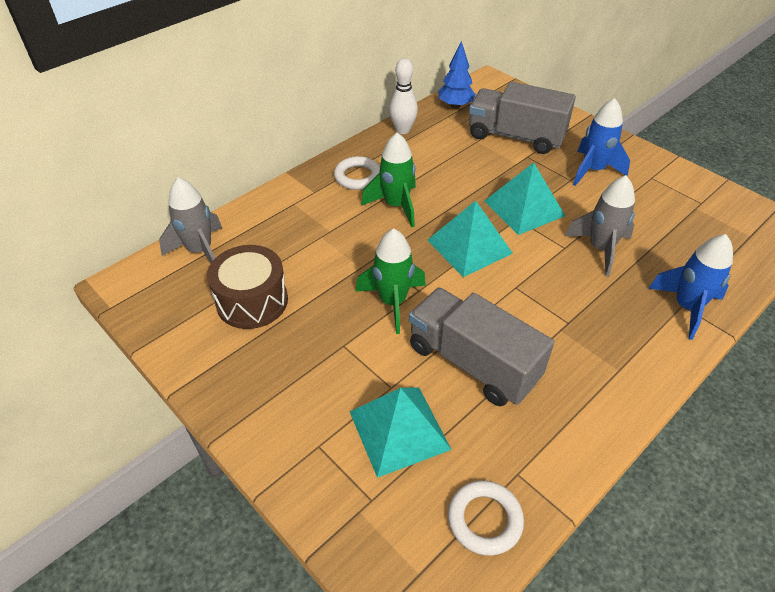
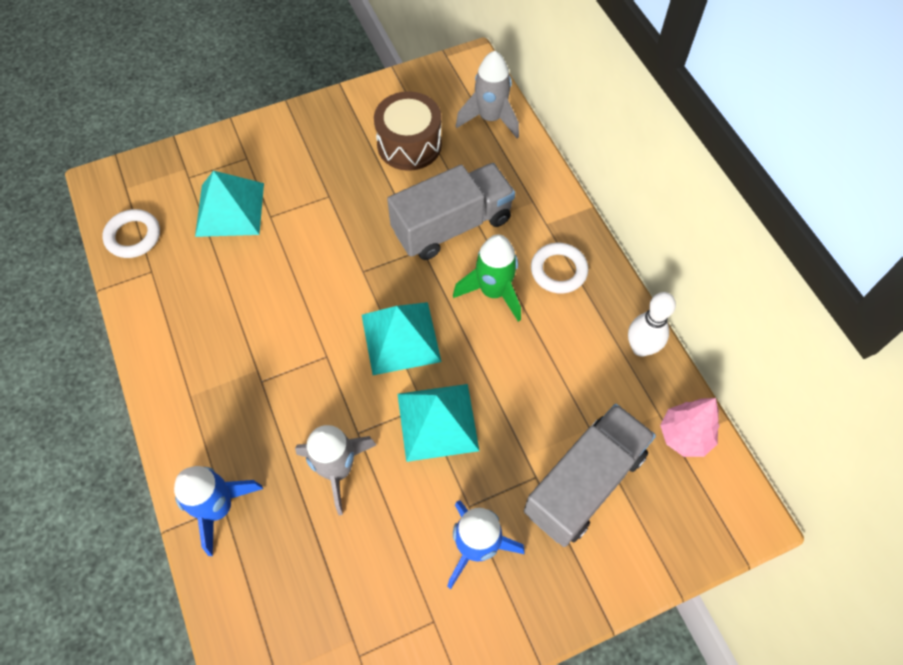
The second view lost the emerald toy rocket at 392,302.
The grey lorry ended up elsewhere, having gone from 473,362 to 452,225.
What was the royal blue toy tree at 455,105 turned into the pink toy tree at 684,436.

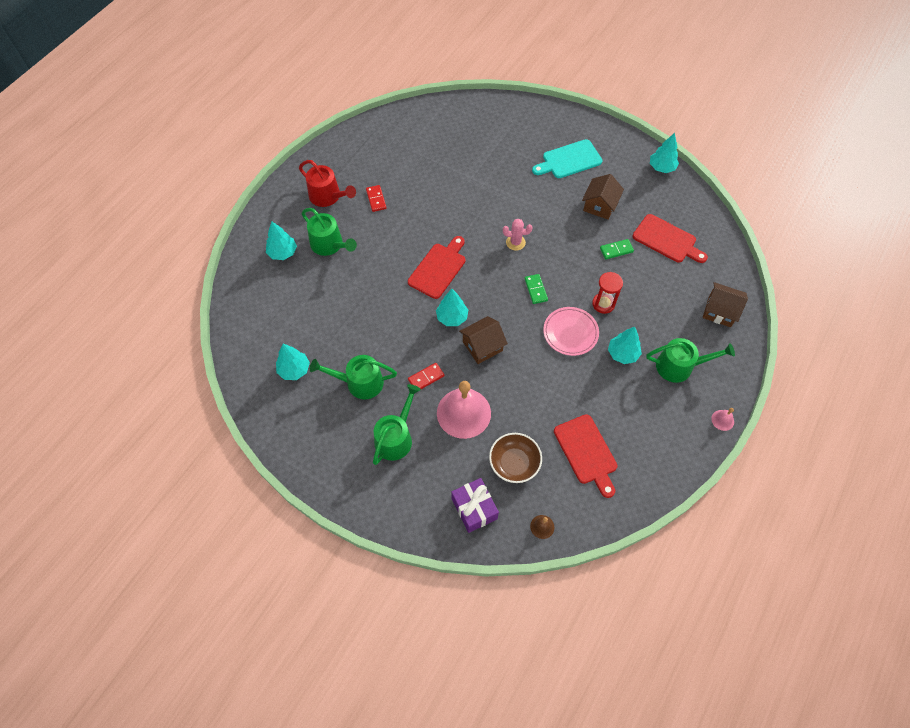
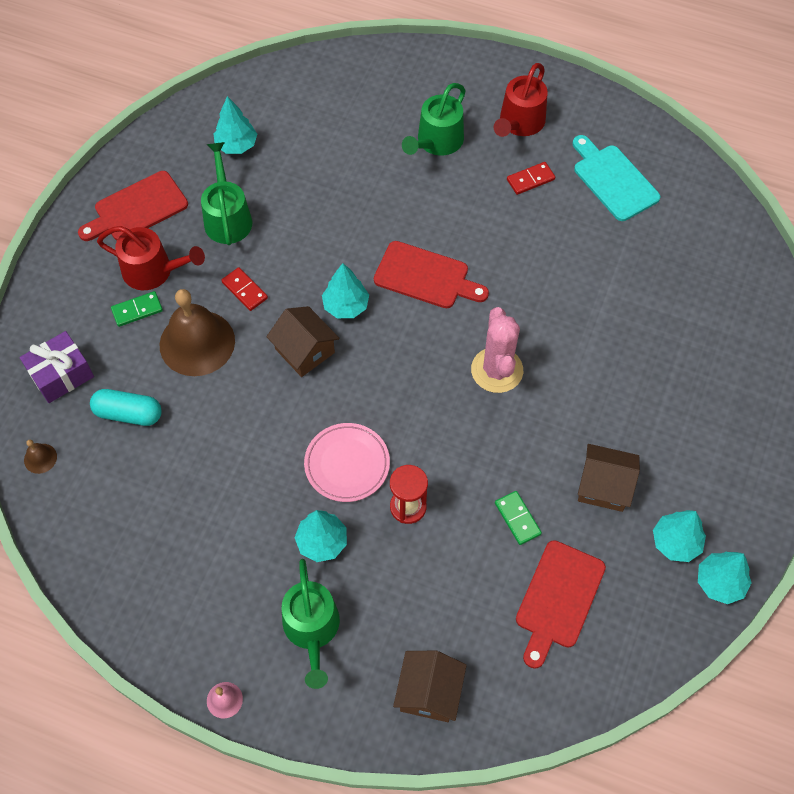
The turquoise toy tree ended up elsewhere, having gone from 282,253 to 675,542.
What was the emerald watering pot at 395,437 turned into the scarlet watering pot at 153,271.
What was the pink school bell at 463,413 turned into the dark brown school bell at 197,343.
Where the dark brown bowl stood at 514,463, the turquoise pill shape came to stand at 128,413.
The size of the pink cactus at 515,242 changed by a factor of 1.69.
The emerald domino piece ended up elsewhere, having gone from 536,290 to 137,310.
The turquoise cutting board ended up elsewhere, having gone from 569,160 to 613,180.
The scarlet cutting board ended up elsewhere, having gone from 586,452 to 137,209.

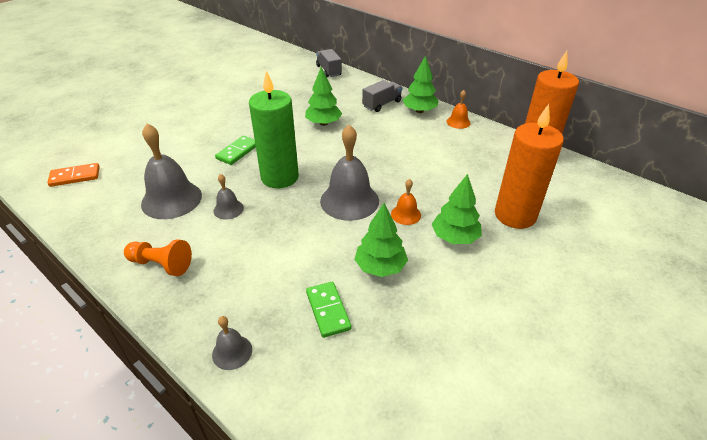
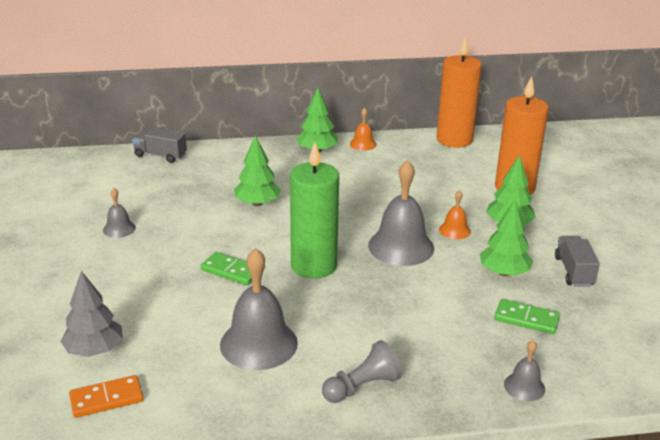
The bright orange domino piece at 75,177 ended up facing another way, 45 degrees clockwise from before.
What was the bright orange game pawn at 161,264 turned into the grey game pawn at 362,387.
The grey school bell ended up elsewhere, having gone from 228,209 to 119,229.
The emerald domino piece at 237,152 ended up facing another way, 45 degrees counterclockwise from before.
The grey lorry ended up elsewhere, having gone from 382,104 to 573,271.
The second view gained the grey toy tree at 94,350.

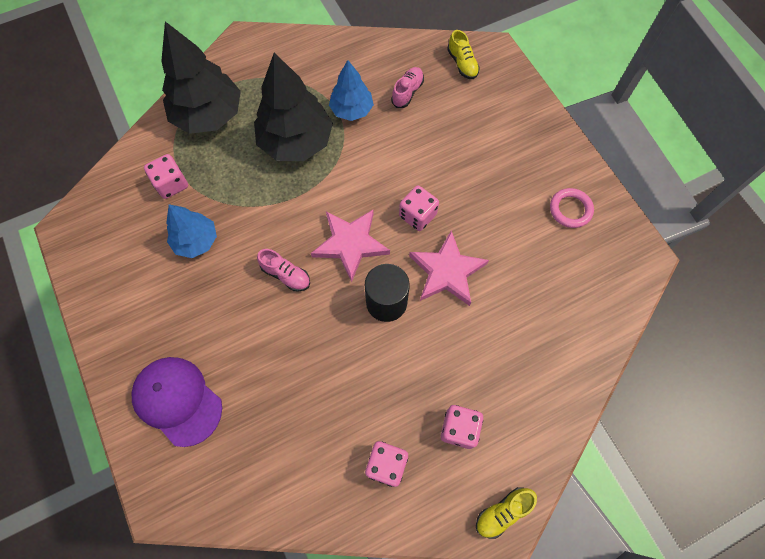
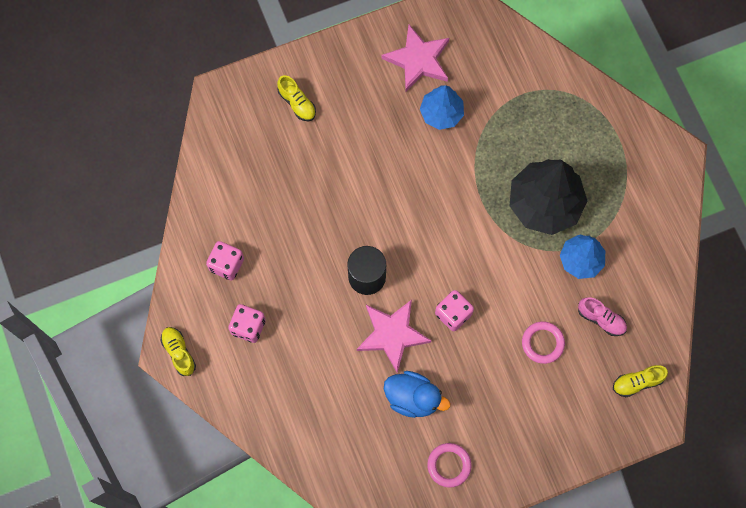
Where the violet peaked cap stood at 177,400, the golden shoe came to stand at 297,103.
The second view lost the pink game die at 171,184.
The second view lost the jet-black toy tree at 208,115.
The second view lost the pink shoe at 286,275.
The pink star shape ended up elsewhere, having gone from 350,244 to 418,60.
The second view gained the royal blue duck at 413,398.
The second view gained the pink torus at 542,343.

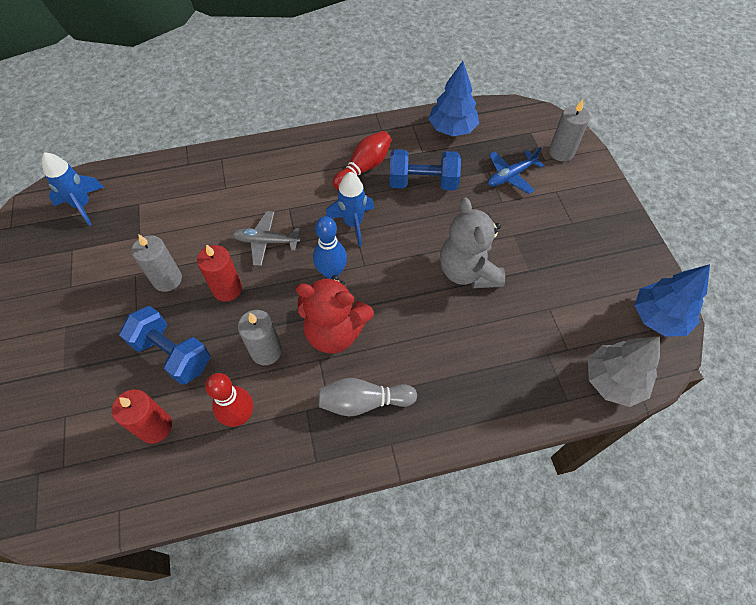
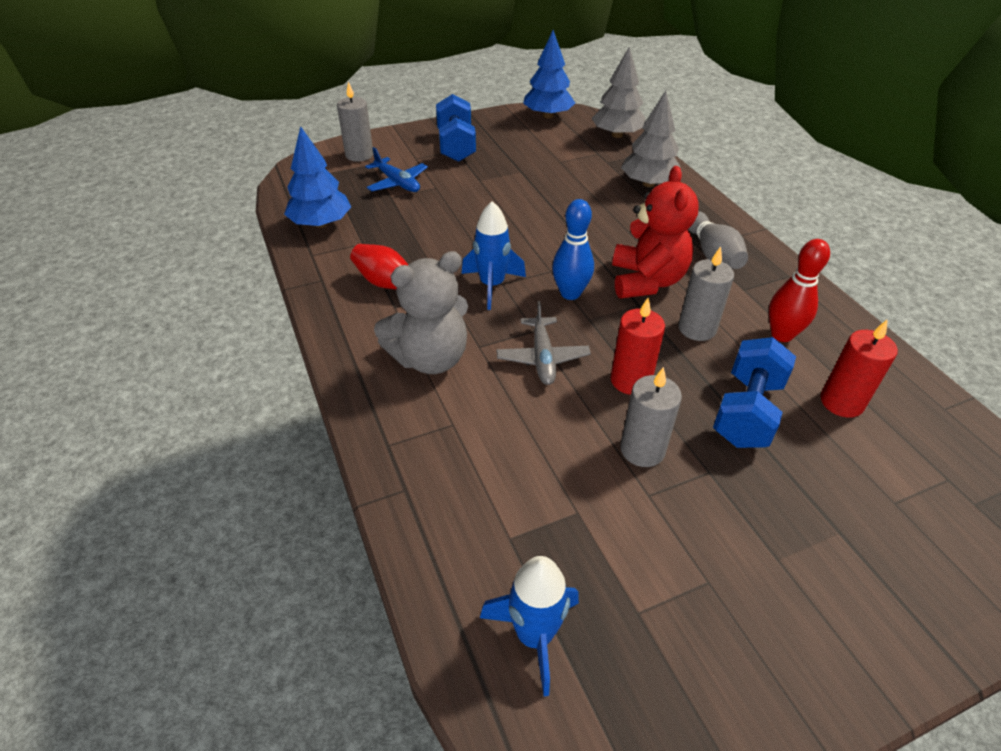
The royal blue free weight ended up elsewhere, having gone from 423,183 to 456,146.
The grey teddy bear ended up elsewhere, having gone from 468,271 to 430,358.
The second view gained the grey toy tree at 648,183.

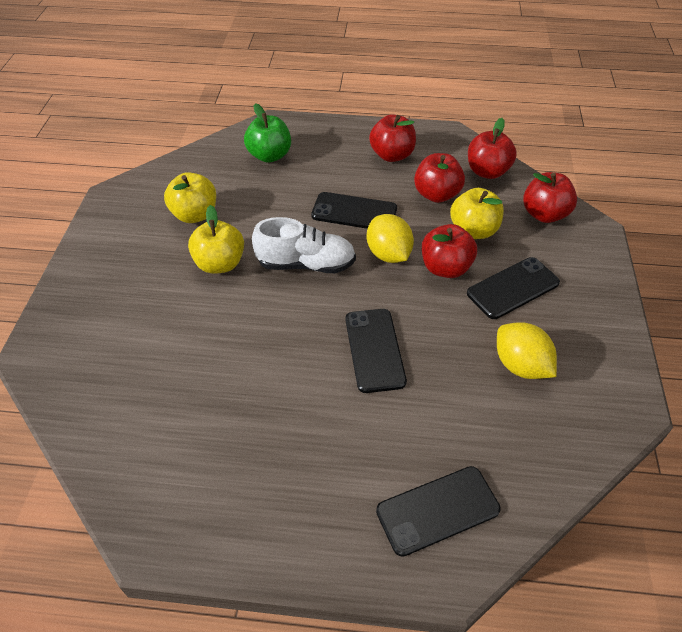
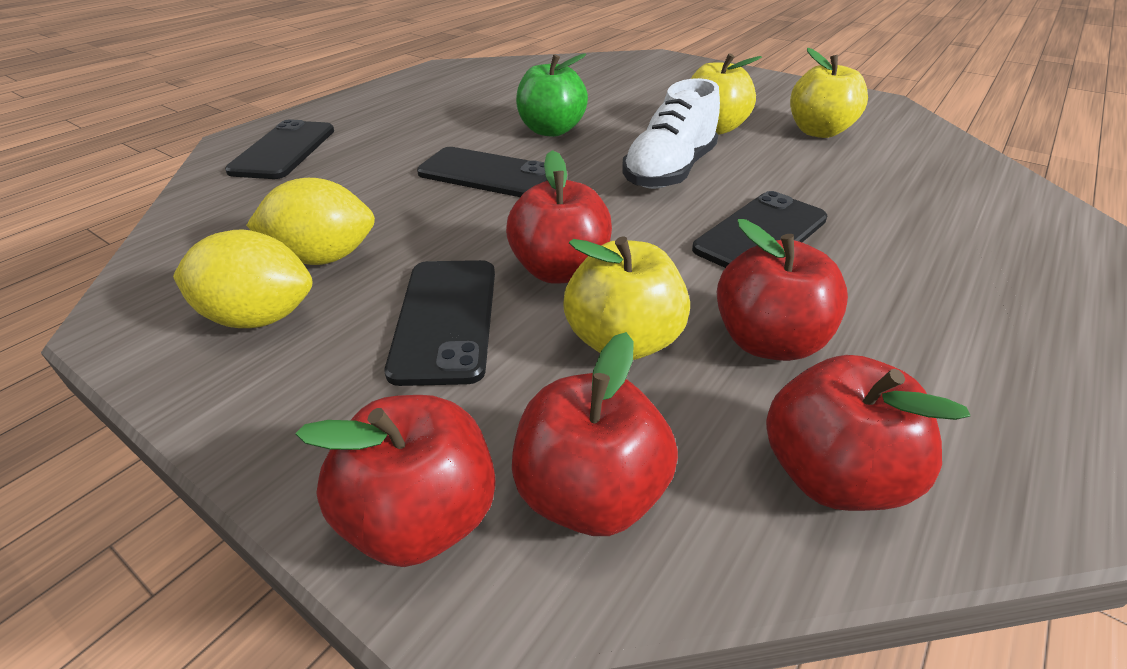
The emerald apple fruit ended up elsewhere, having gone from 269,155 to 551,130.
The golden toy lemon ended up elsewhere, having gone from 388,254 to 260,317.
The scarlet apple fruit ended up elsewhere, having gone from 392,155 to 422,517.

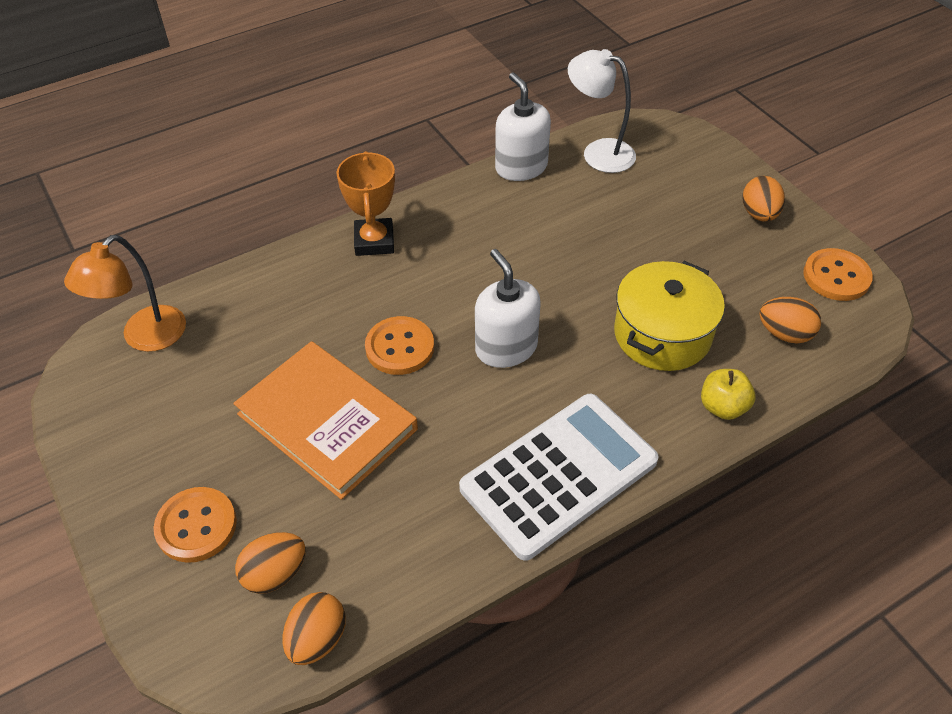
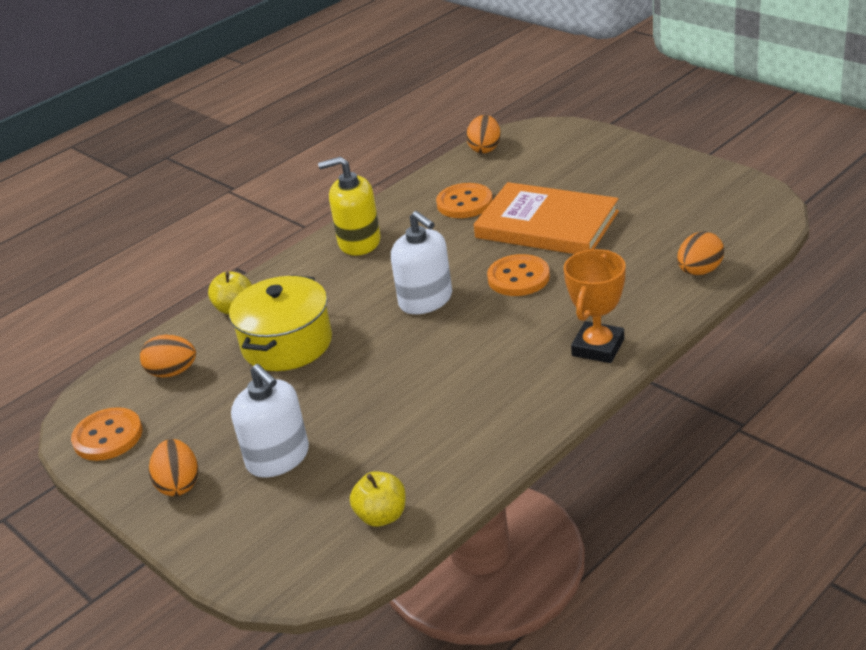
The second view lost the bright orange desk lamp at 145,337.
The bright orange shirt button ended up elsewhere, having gone from 196,526 to 464,203.
The bright orange egg shape ended up elsewhere, having gone from 275,574 to 699,271.
The bright orange trophy at 374,241 ended up facing another way, 45 degrees clockwise from before.
Where the snow-white adding machine stood at 559,475, the golden pump bottle came to stand at 359,242.
The snow-white pump bottle ended up elsewhere, having gone from 521,167 to 278,458.
Where the snow-white desk lamp stood at 598,152, the golden apple fruit came to stand at 382,516.

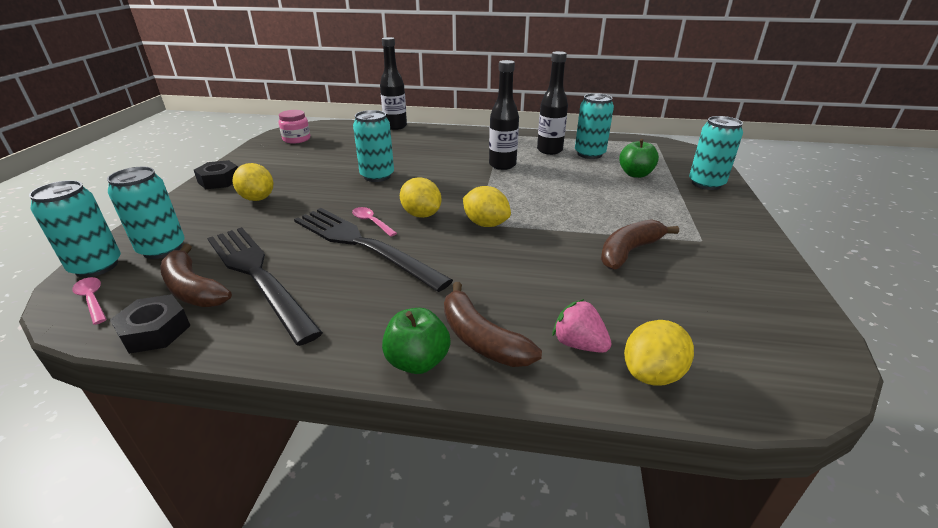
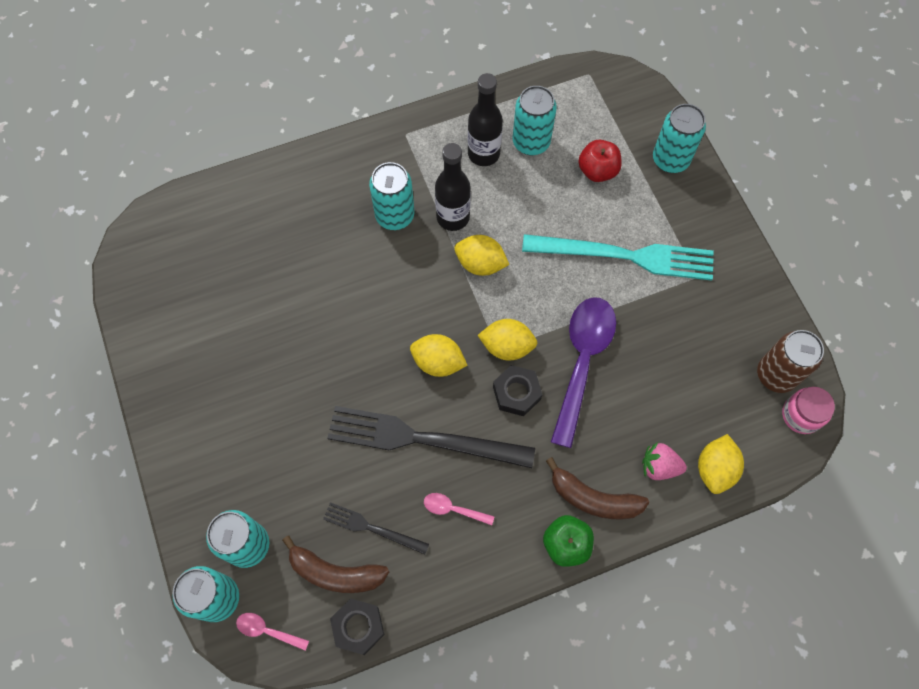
The jet-black hex nut ended up elsewhere, having gone from 219,180 to 516,393.
The size of the jet-black table fork at 258,276 changed by a factor of 0.51.
The golden toy lemon ended up elsewhere, having gone from 257,198 to 480,264.
The pink preserve jar ended up elsewhere, having gone from 296,139 to 801,415.
The pink spoon ended up elsewhere, having gone from 371,222 to 453,509.
The turquoise tin ended up elsewhere, having gone from 377,176 to 395,215.
The second view lost the jet-black bottle at 395,126.
The second view lost the dark brown banana at 629,251.
What was the emerald apple fruit at 635,174 turned into the scarlet apple fruit at 597,171.
The second view gained the turquoise table fork at 625,256.
The second view gained the violet spoon at 582,362.
The second view gained the dark brown tin at 776,375.

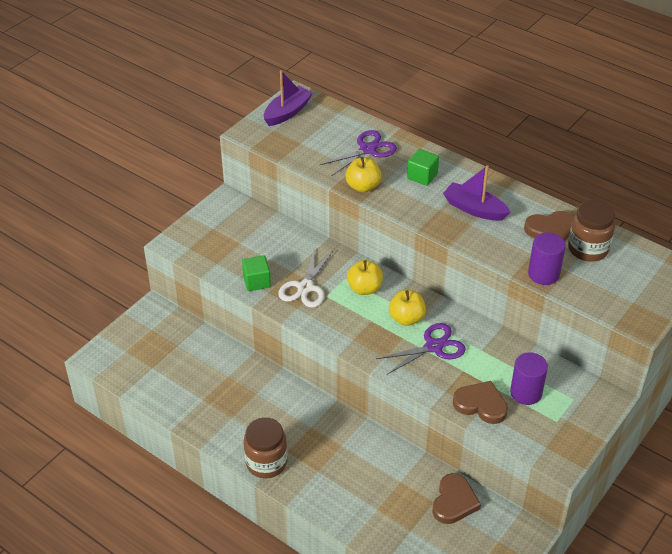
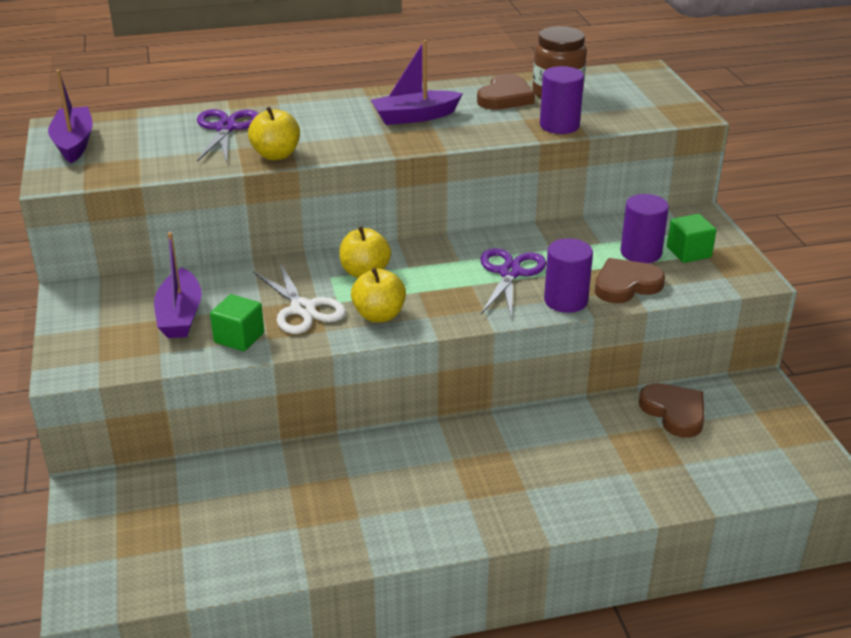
The second view lost the dark brown preserve jar at 266,462.
The golden apple fruit ended up elsewhere, having gone from 406,318 to 379,315.
The emerald solid cube ended up elsewhere, having gone from 422,176 to 688,252.
The second view gained the violet toy boat at 180,315.
The second view gained the violet solid cylinder at 565,301.

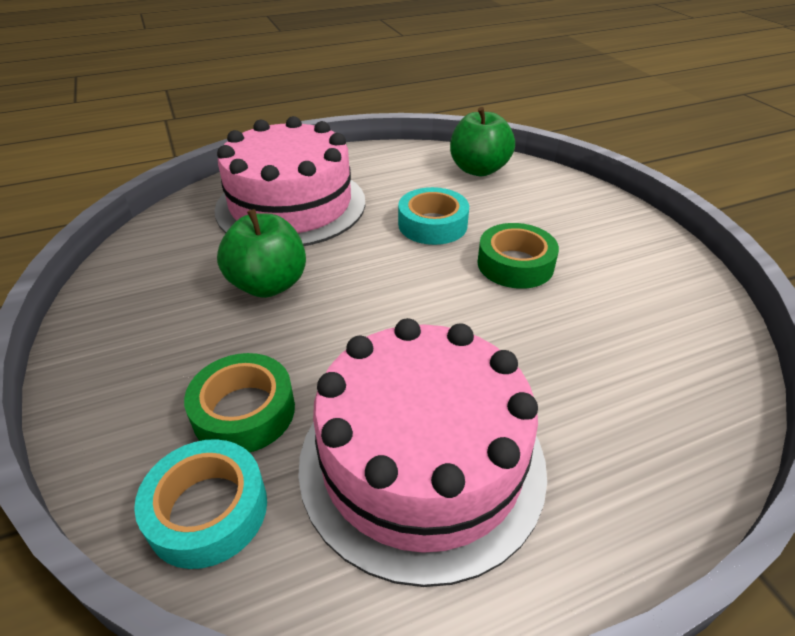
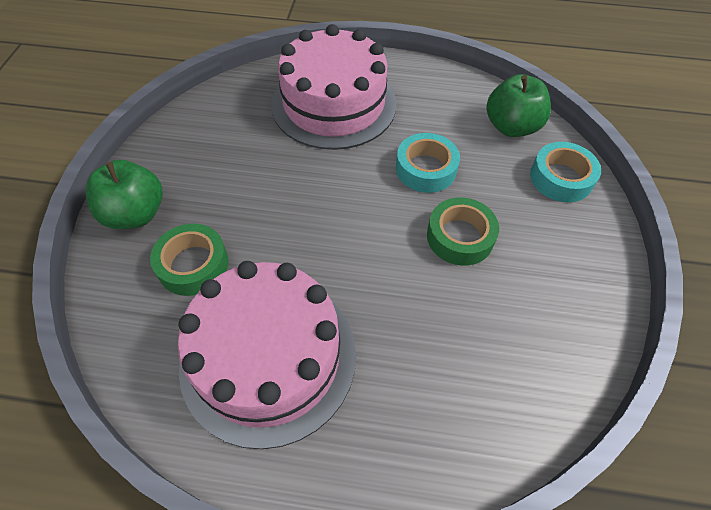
The turquoise tape ended up elsewhere, having gone from 208,510 to 561,178.
The emerald apple fruit ended up elsewhere, having gone from 268,285 to 135,214.

